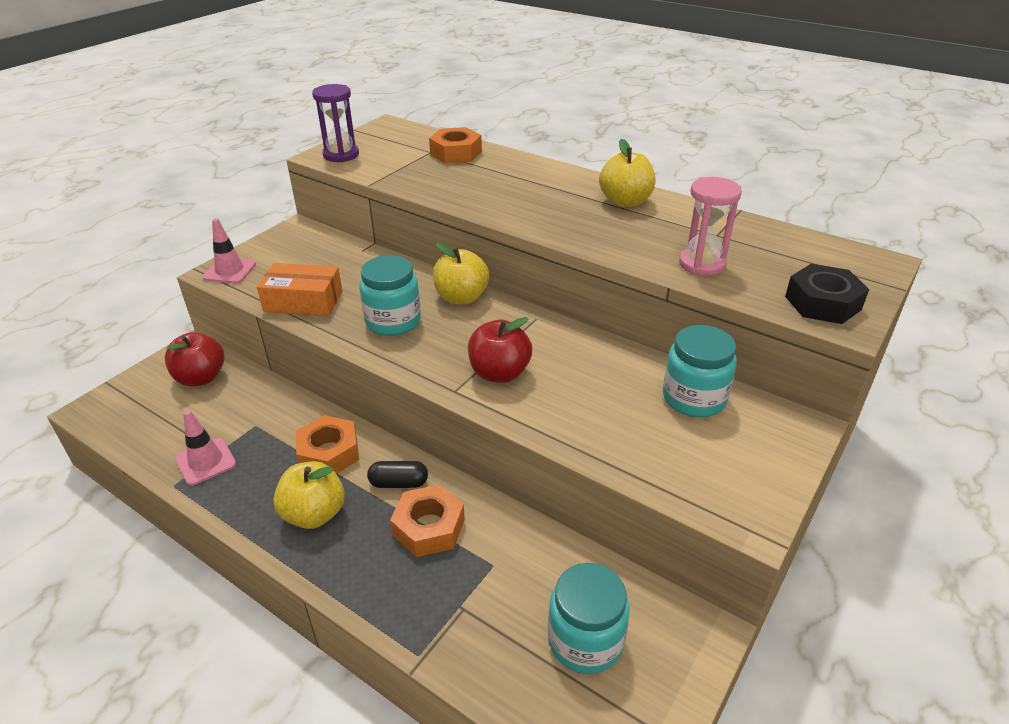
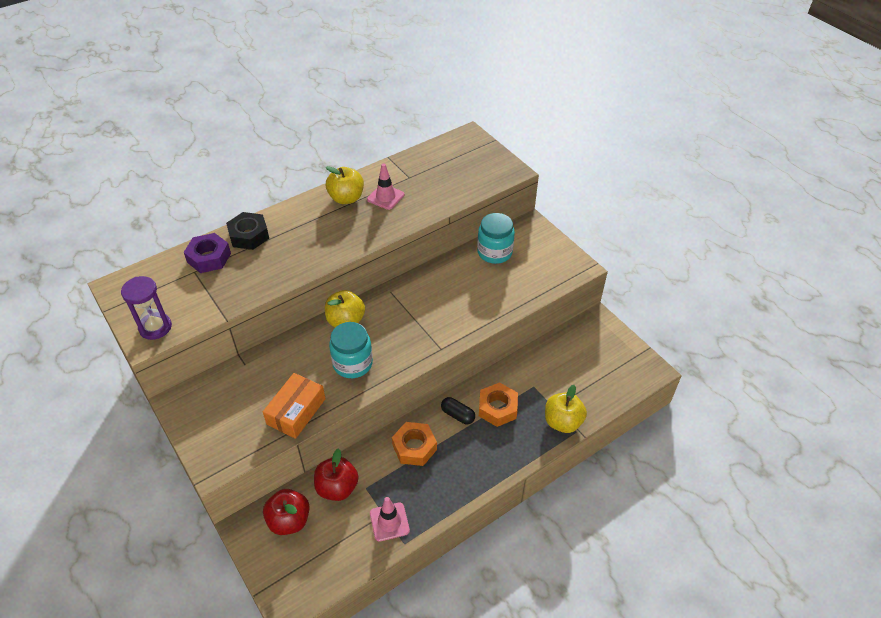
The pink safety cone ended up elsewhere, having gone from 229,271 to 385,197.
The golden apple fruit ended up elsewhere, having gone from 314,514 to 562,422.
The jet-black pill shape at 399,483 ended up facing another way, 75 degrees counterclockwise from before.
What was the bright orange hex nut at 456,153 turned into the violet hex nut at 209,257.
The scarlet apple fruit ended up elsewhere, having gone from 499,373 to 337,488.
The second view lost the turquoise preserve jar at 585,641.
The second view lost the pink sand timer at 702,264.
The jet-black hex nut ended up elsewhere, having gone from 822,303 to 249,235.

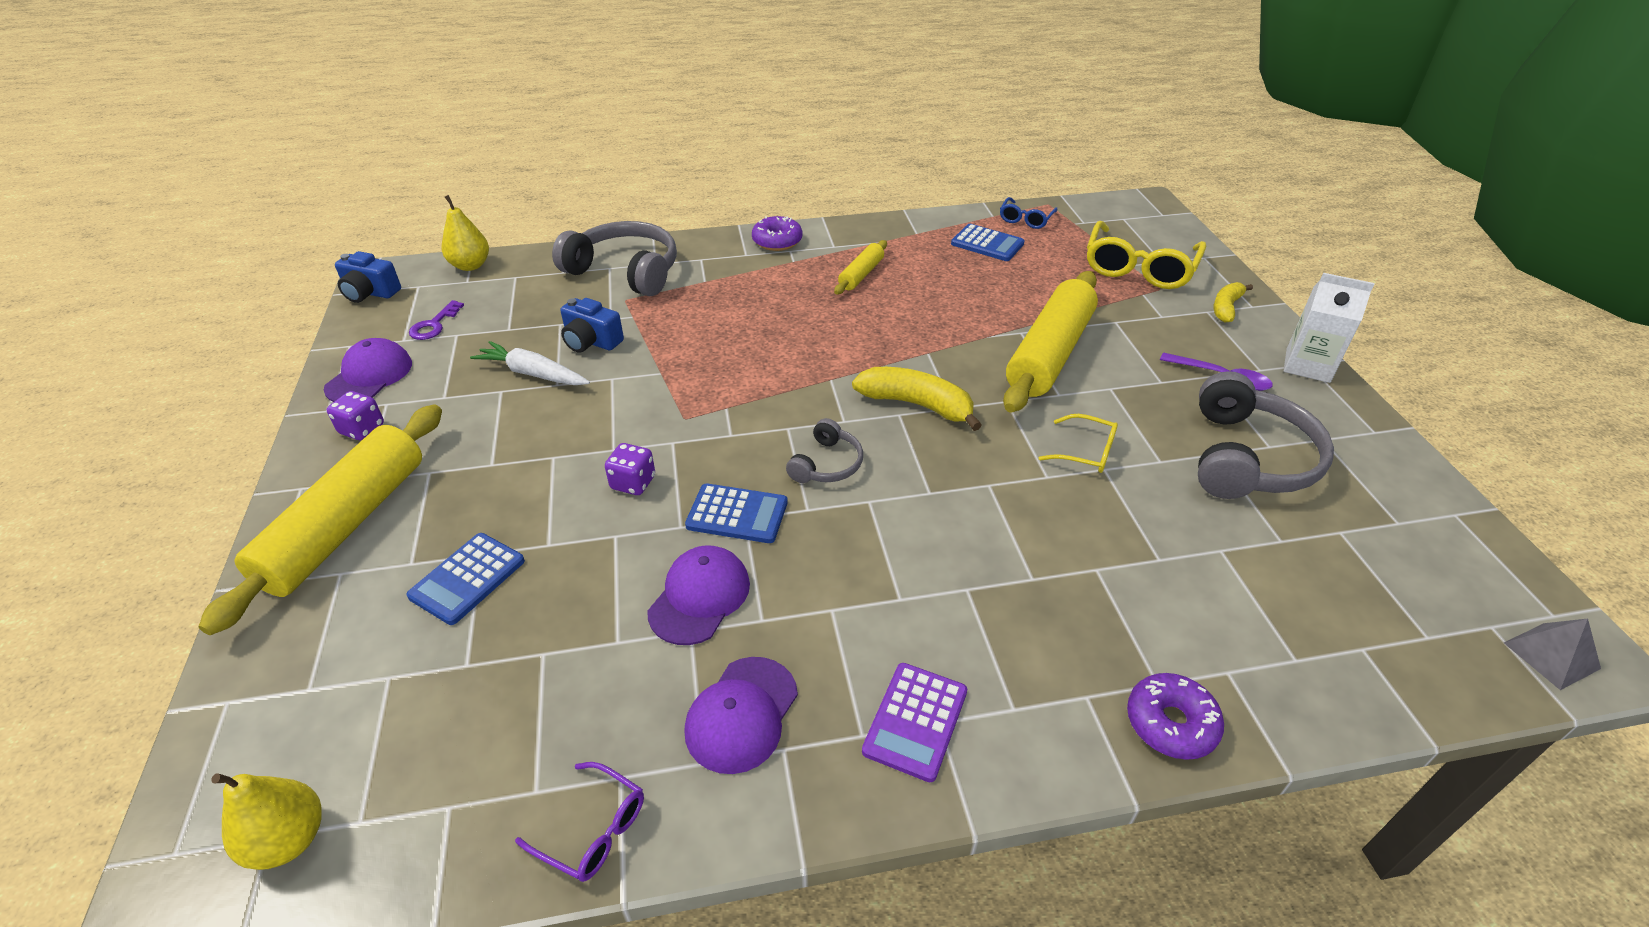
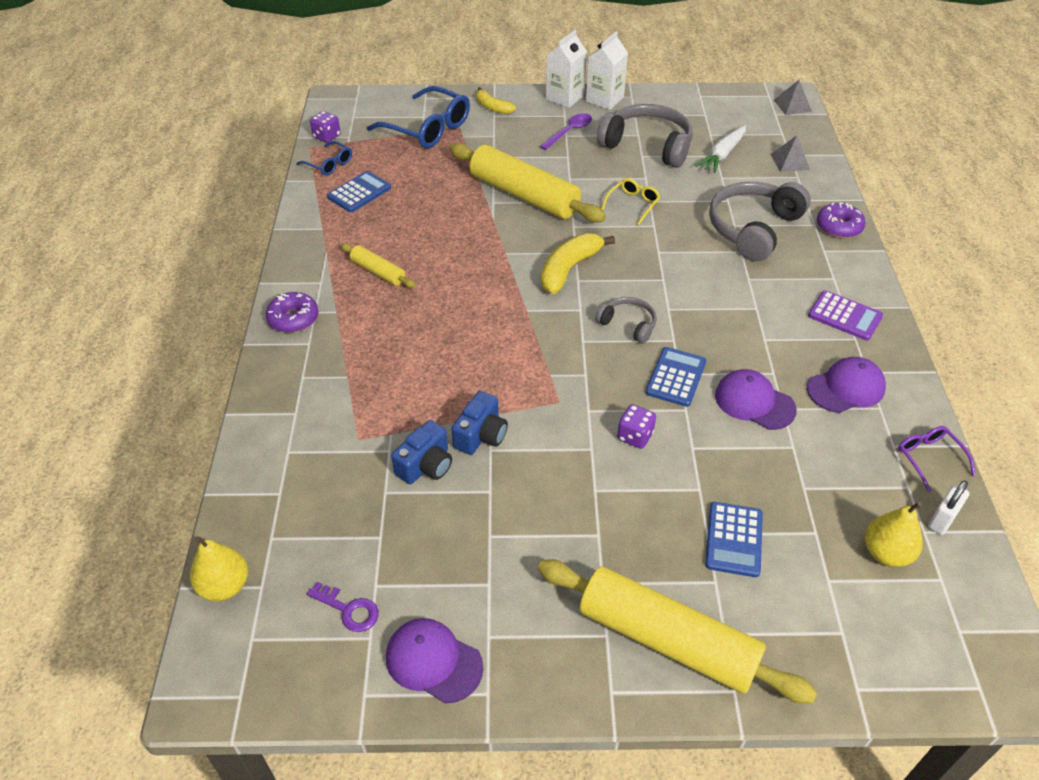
The golden pear fruit ended up elsewhere, having gone from 288,840 to 886,553.
The violet game die ended up elsewhere, having gone from 362,429 to 327,136.
The royal blue photo camera ended up elsewhere, having gone from 370,293 to 481,435.
The royal blue adding machine at 467,579 ended up facing another way, 60 degrees clockwise from before.
The snow-white carrot ended up elsewhere, having gone from 533,374 to 722,155.
The violet eyeglasses at 593,830 ended up facing another way, 60 degrees counterclockwise from before.
The grey over-ear headphones ended up elsewhere, having gone from 625,271 to 753,228.
The violet peaked cap at 741,714 ended up facing another way, 60 degrees counterclockwise from before.
What was the golden eyeglasses at 1139,268 turned into the royal blue eyeglasses at 428,128.
The second view gained the snow-white carton at 604,99.
The second view gained the grey pyramid at 790,162.
The second view gained the snow-white padlock at 942,520.

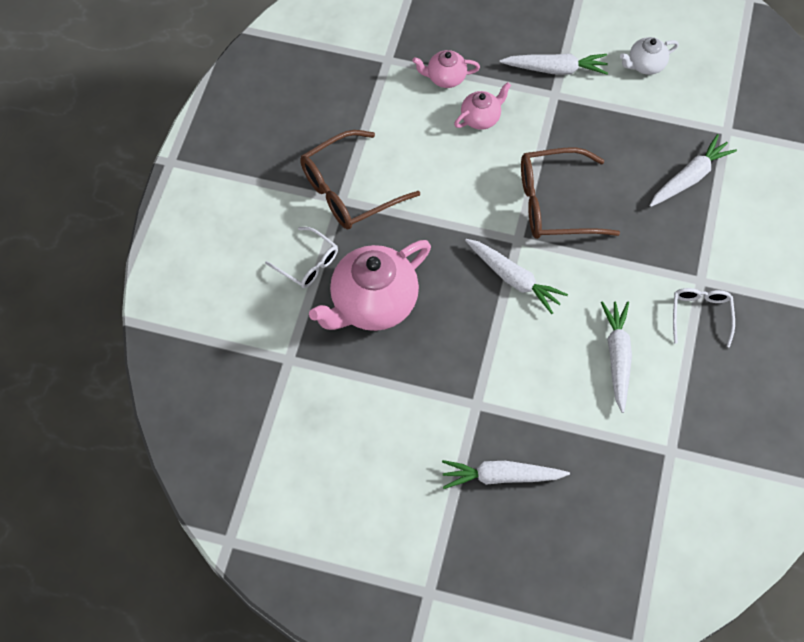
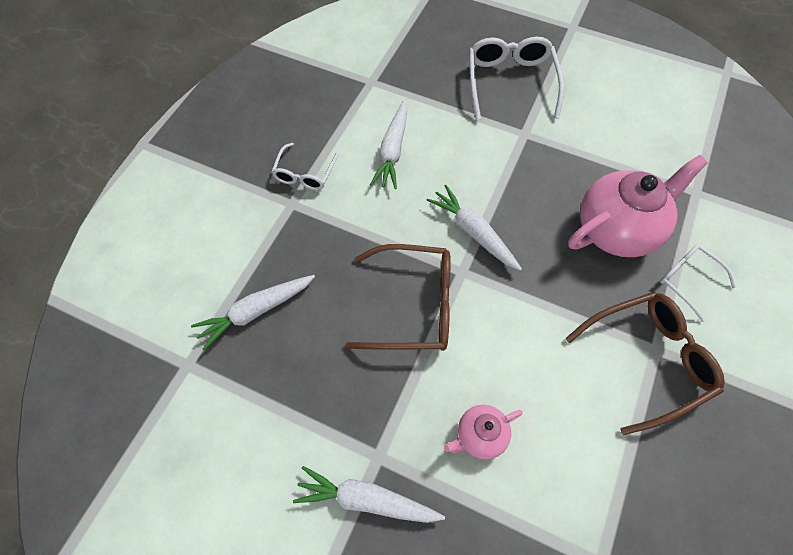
The second view lost the pink teapot at 445,78.
Where the snow-white carrot stood at 501,477, the snow-white eyeglasses came to stand at 510,83.
The second view lost the snow-white teapot at 645,65.

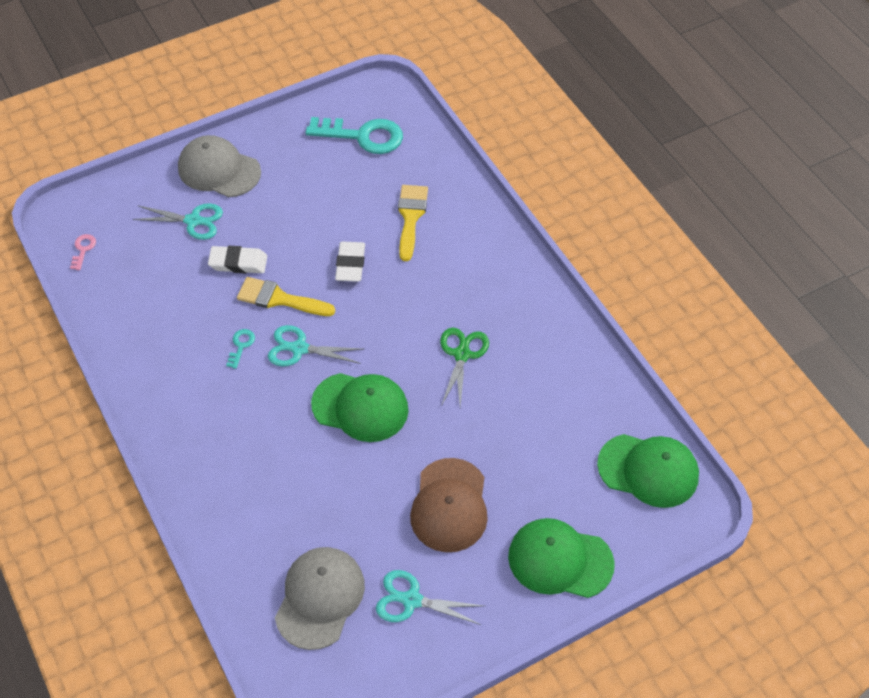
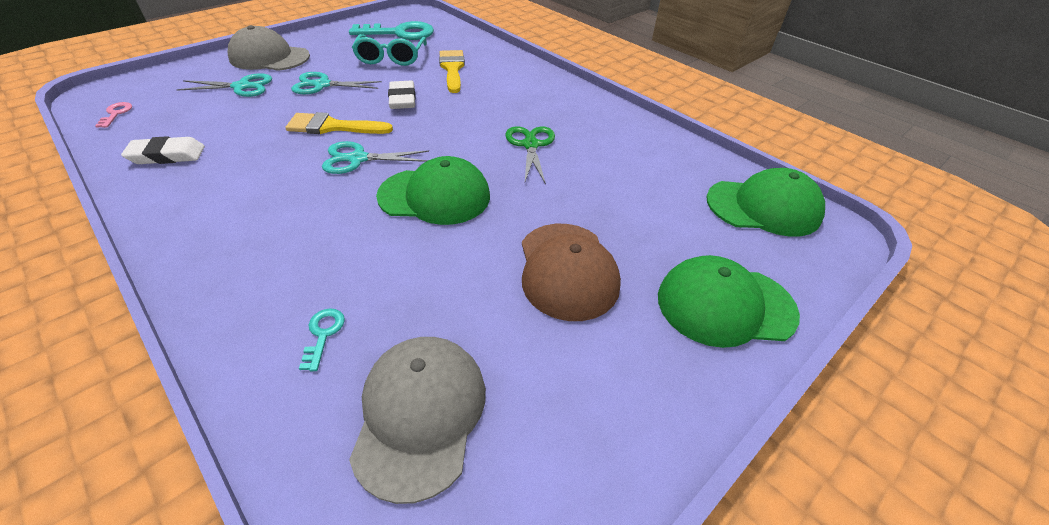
The snow-white pencil eraser ended up elsewhere, having gone from 238,263 to 167,155.
The turquoise latchkey ended up elsewhere, having gone from 241,346 to 323,334.
The turquoise pair of scissors ended up elsewhere, having gone from 412,600 to 322,85.
The second view gained the turquoise eyeglasses at 391,58.

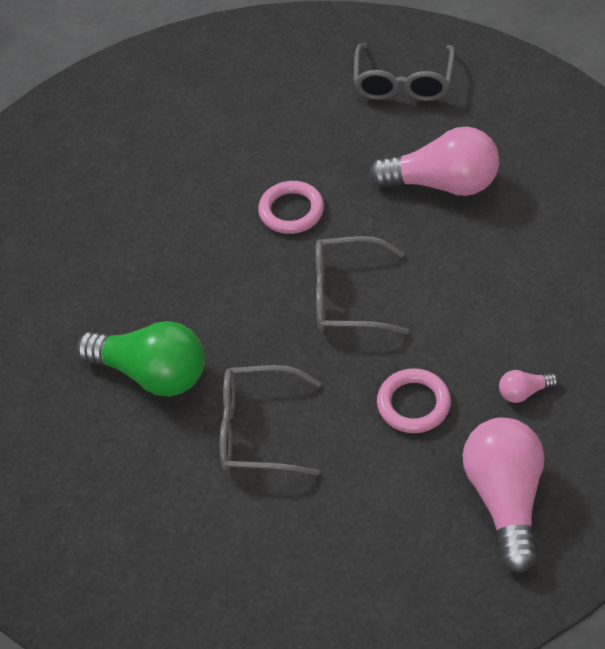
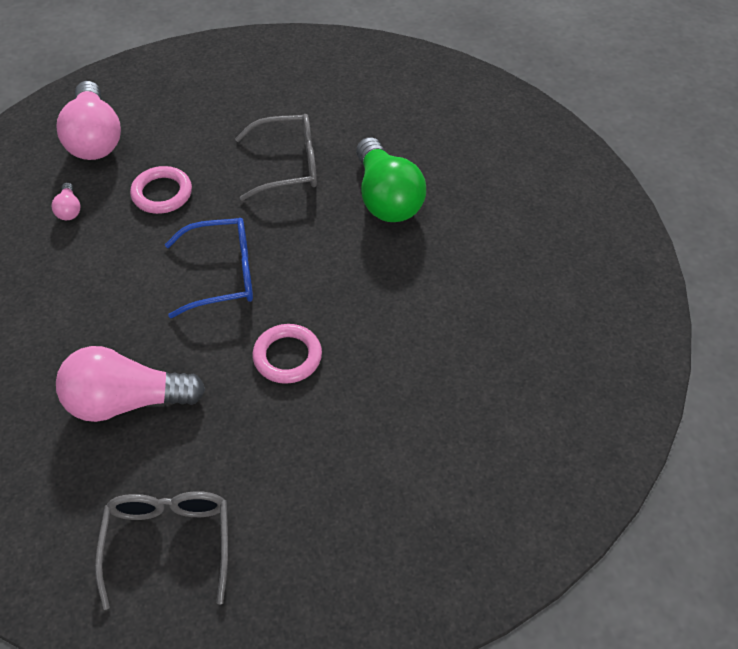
The emerald bulb at 152,373 ended up facing another way, 120 degrees counterclockwise from before.
What was the grey eyeglasses at 347,296 turned into the royal blue eyeglasses at 223,274.
The pink bulb at 524,392 ended up facing another way, 105 degrees clockwise from before.

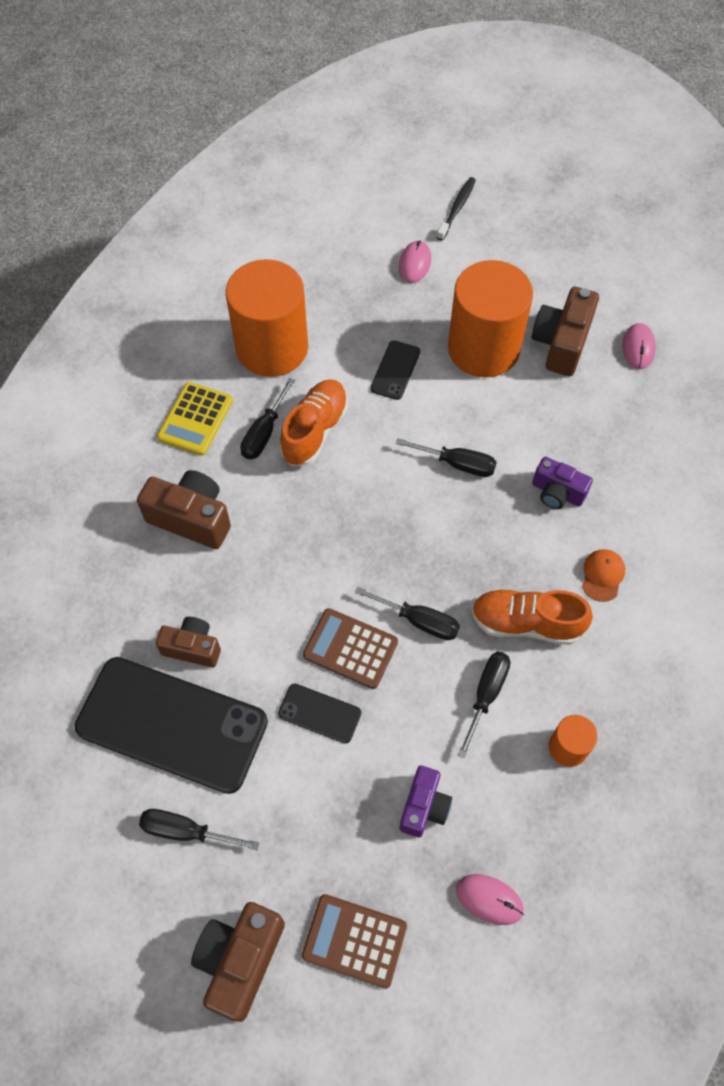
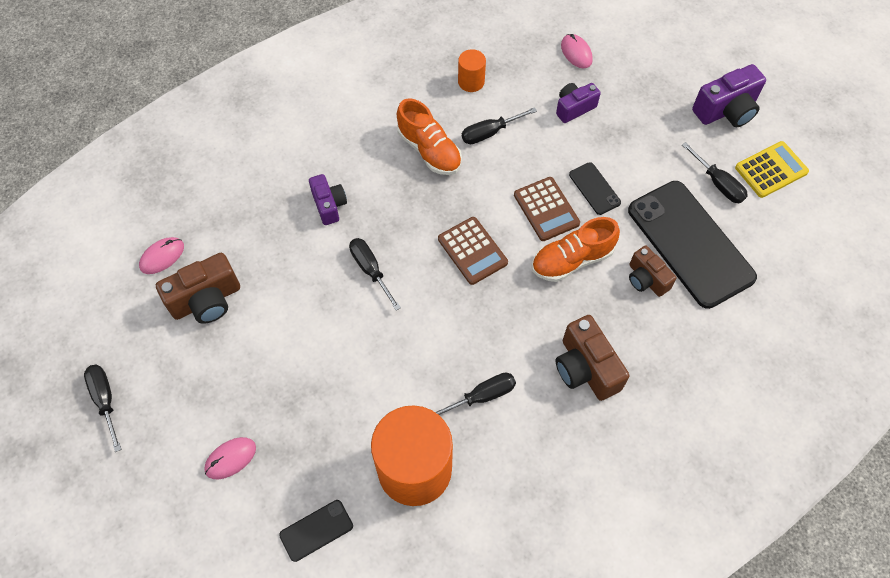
The golden adding machine ended up elsewhere, having gone from 195,419 to 771,170.
What was the dark brown photo camera at 240,960 turned into the violet photo camera at 726,110.
The bright orange shoe ended up elsewhere, having gone from 315,431 to 572,260.
The dark brown adding machine ended up elsewhere, having gone from 354,940 to 472,251.
The jet-black flat screwdriver ended up elsewhere, having gone from 419,621 to 105,400.
The jet-black mobile phone ended up elsewhere, having gone from 395,370 to 316,530.
The second view lost the jet-black toothbrush at 457,208.
The second view lost the bright orange solid cylinder at 483,348.
The second view lost the bright orange peaked cap at 602,575.

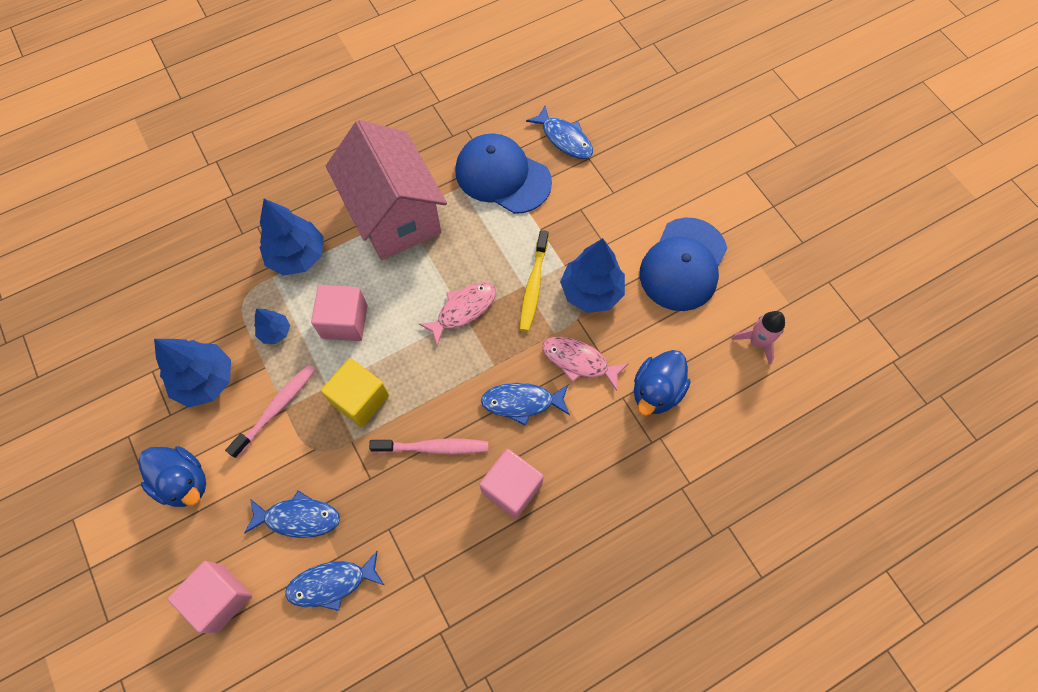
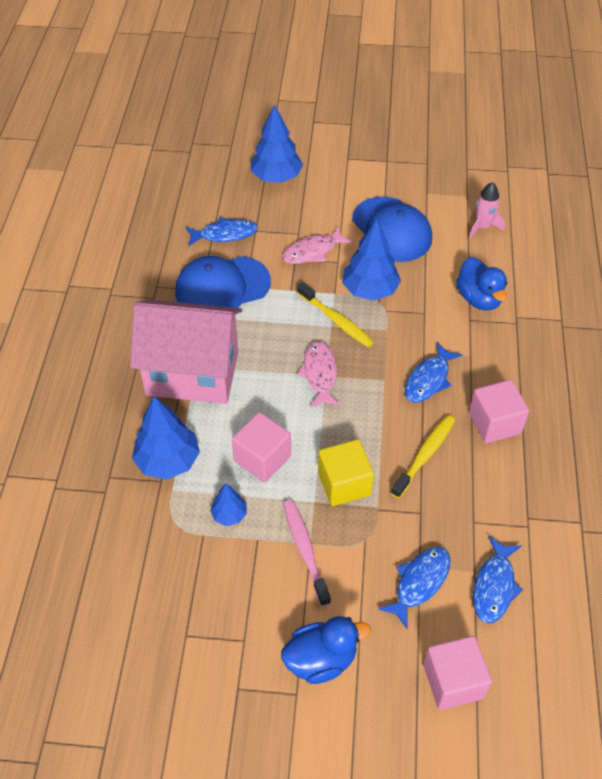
The royal blue toy tree ended up elsewhere, having gone from 205,380 to 276,177.
What was the pink toothbrush at 433,447 turned into the golden toothbrush at 425,455.
The pink toy fish ended up elsewhere, having gone from 579,361 to 312,252.

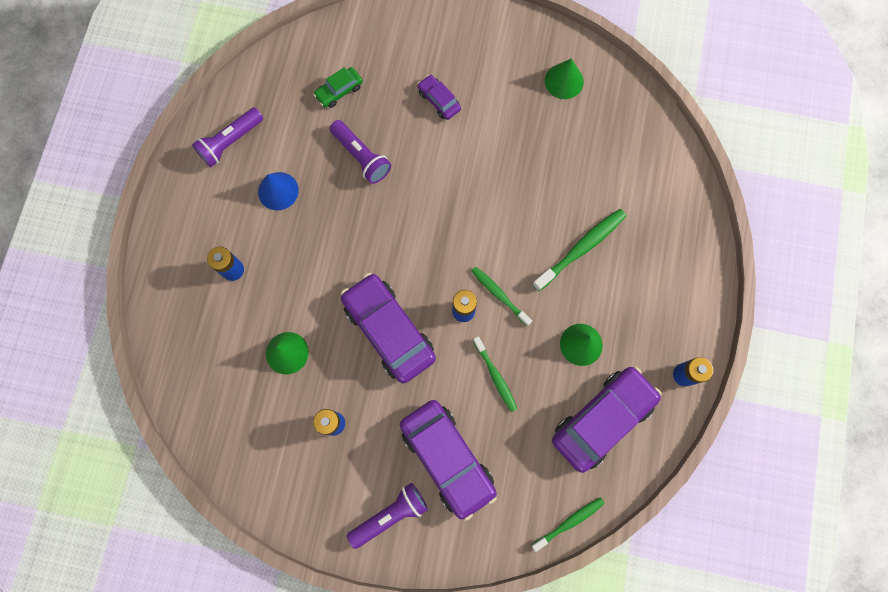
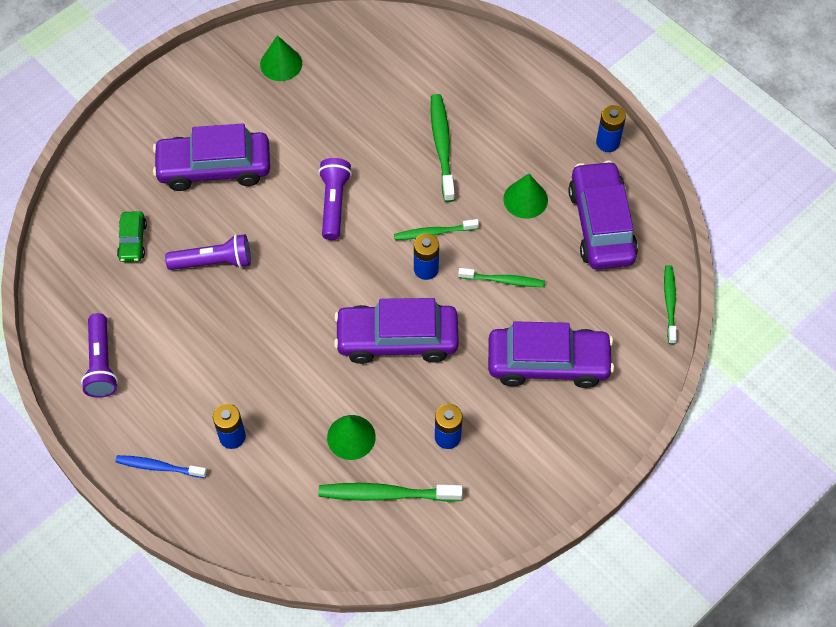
The second view lost the royal blue solid cone at 278,191.
The violet pocket torch ended up elsewhere, having gone from 390,515 to 334,203.
The size of the violet car at 439,100 changed by a factor of 2.09.
The second view gained the royal blue toothbrush at 159,467.
The second view gained the emerald toothbrush at 386,494.

